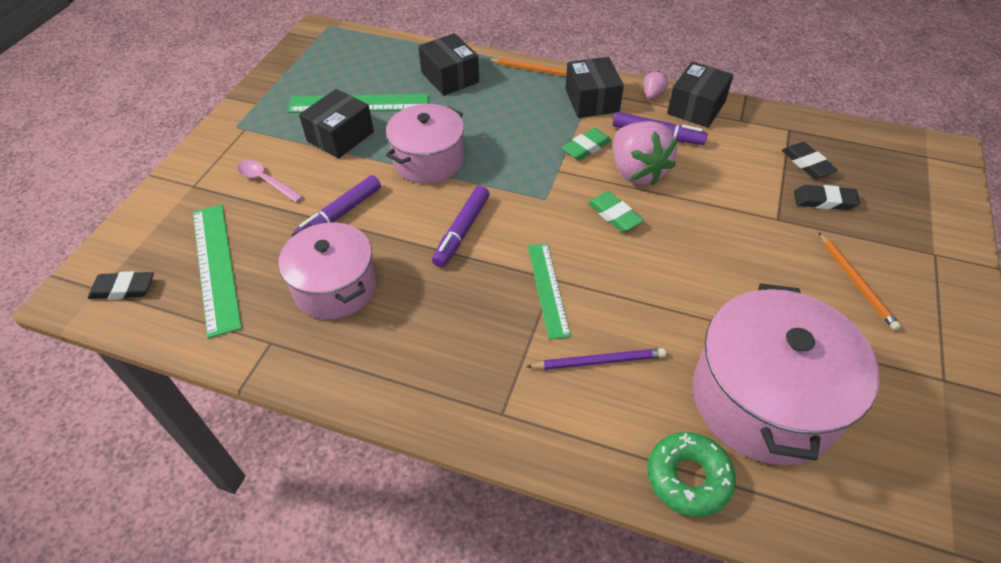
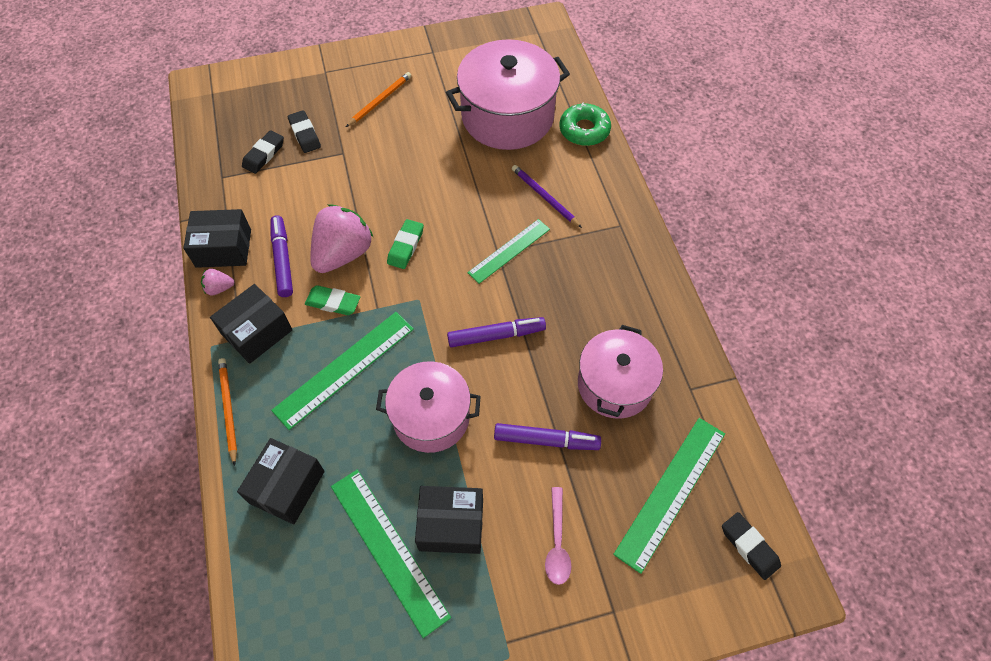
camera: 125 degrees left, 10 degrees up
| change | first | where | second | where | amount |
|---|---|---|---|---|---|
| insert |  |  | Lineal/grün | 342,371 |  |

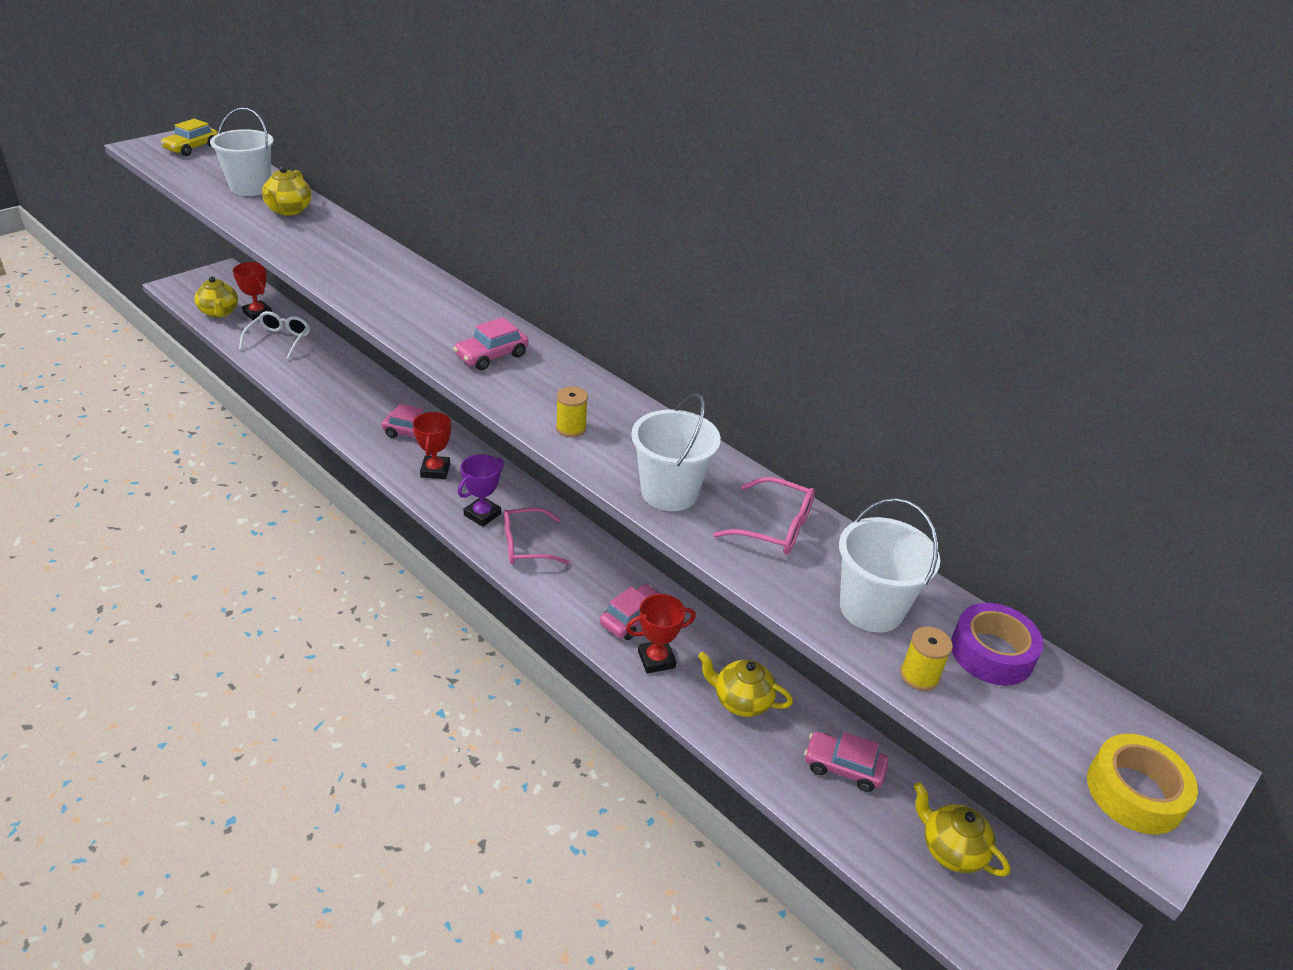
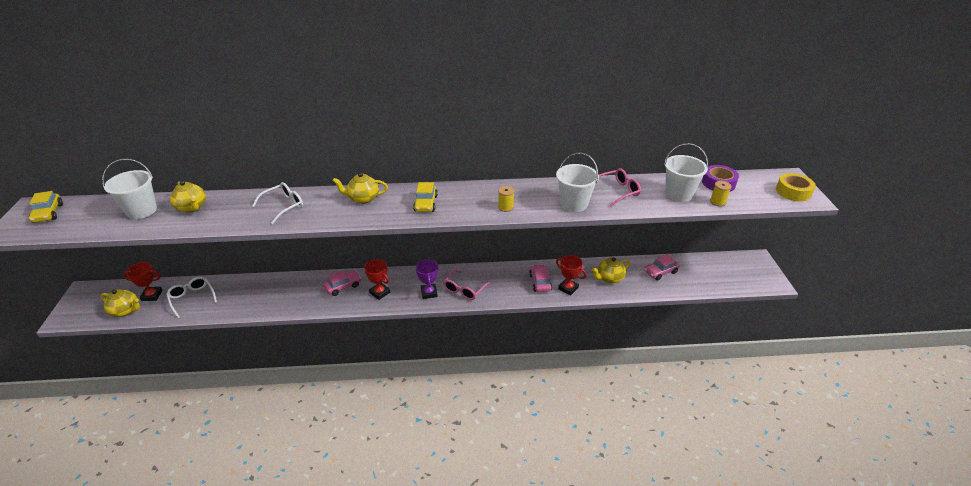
camera: 45 degrees left, 0 degrees up
| change | first | where | second | where | amount |
|---|---|---|---|---|---|
| insert |  |  | Brille/weiß | 277,203 |  |
| move | Teekanne/gelb | 962,829 |  | 360,188 |  |
| recolor | Auto/rosa | 491,343 | Auto/gelb | 425,197 |  |
| rotate | Pokal/rot | 661,634 |  | 571,275 | 75 degrees counterclockwise |

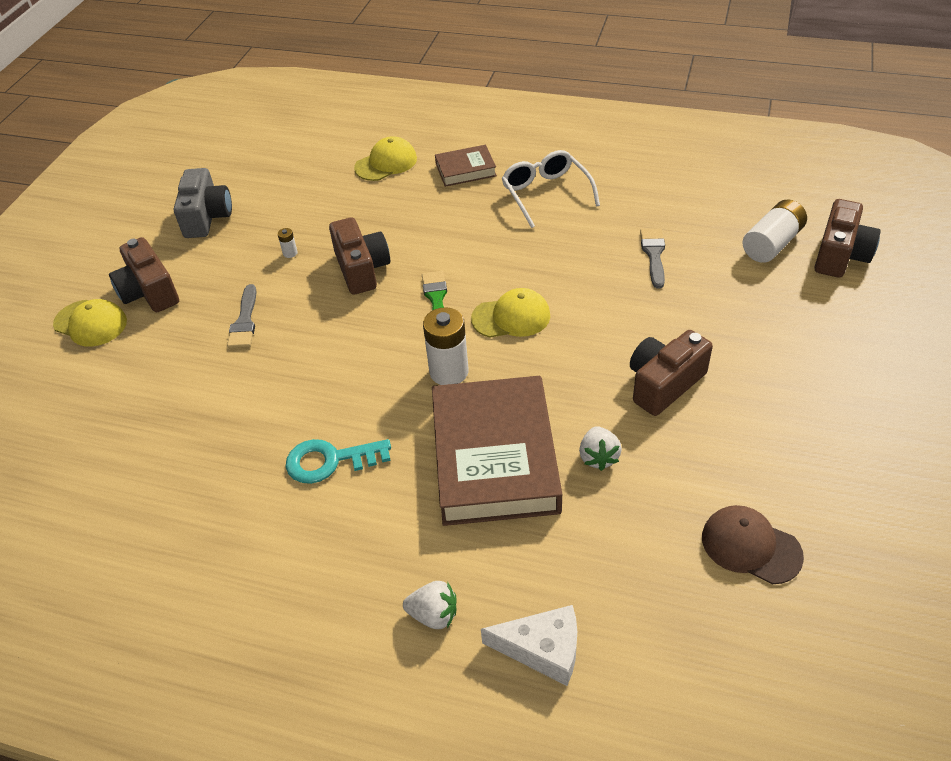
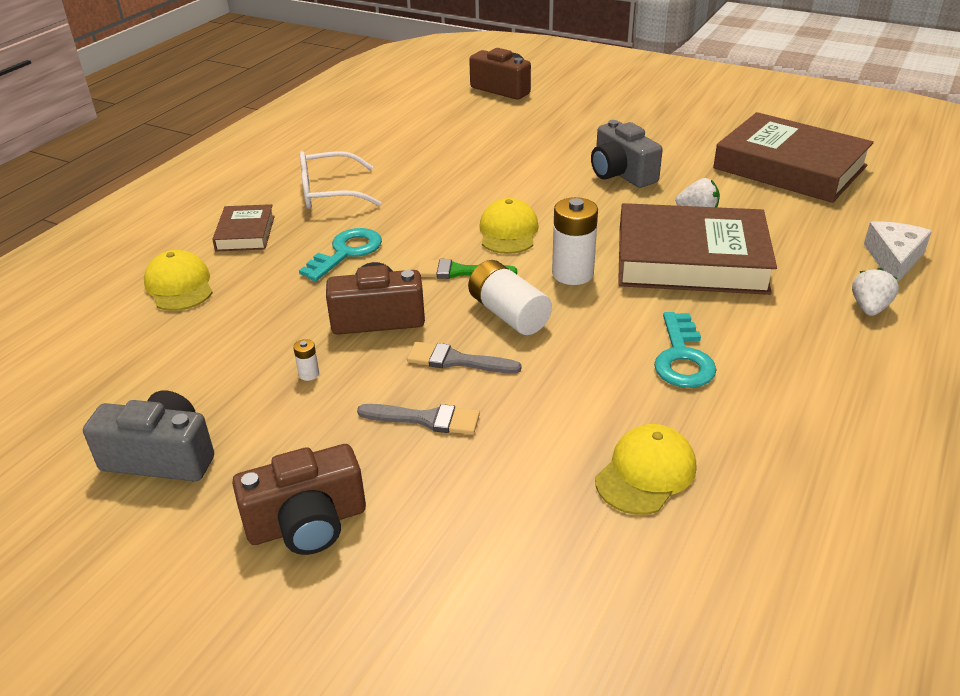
camera: 80 degrees left, 10 degrees down
| change | first | where | second | where | amount |
|---|---|---|---|---|---|
| insert |  |  | Schlüssel/türkis | 340,254 |  |
| move | Pinsel/grau | 652,258 |  | 464,358 |  |
| move | Batterie/weiß | 774,231 |  | 510,297 |  |
| recolor | Kamera/braun | 671,373 | Kamera/grau | 627,154 |  |
| move | Kappe/gelb | 90,323 |  | 645,469 |  |
| replace | Kappe/braun | 753,544 | Buch/braun | 793,157 |  |

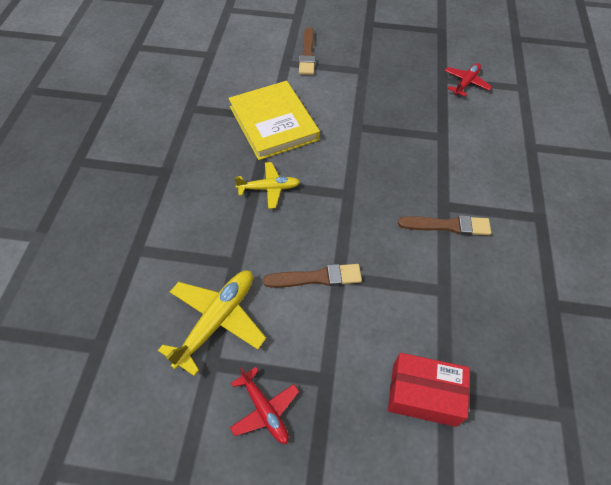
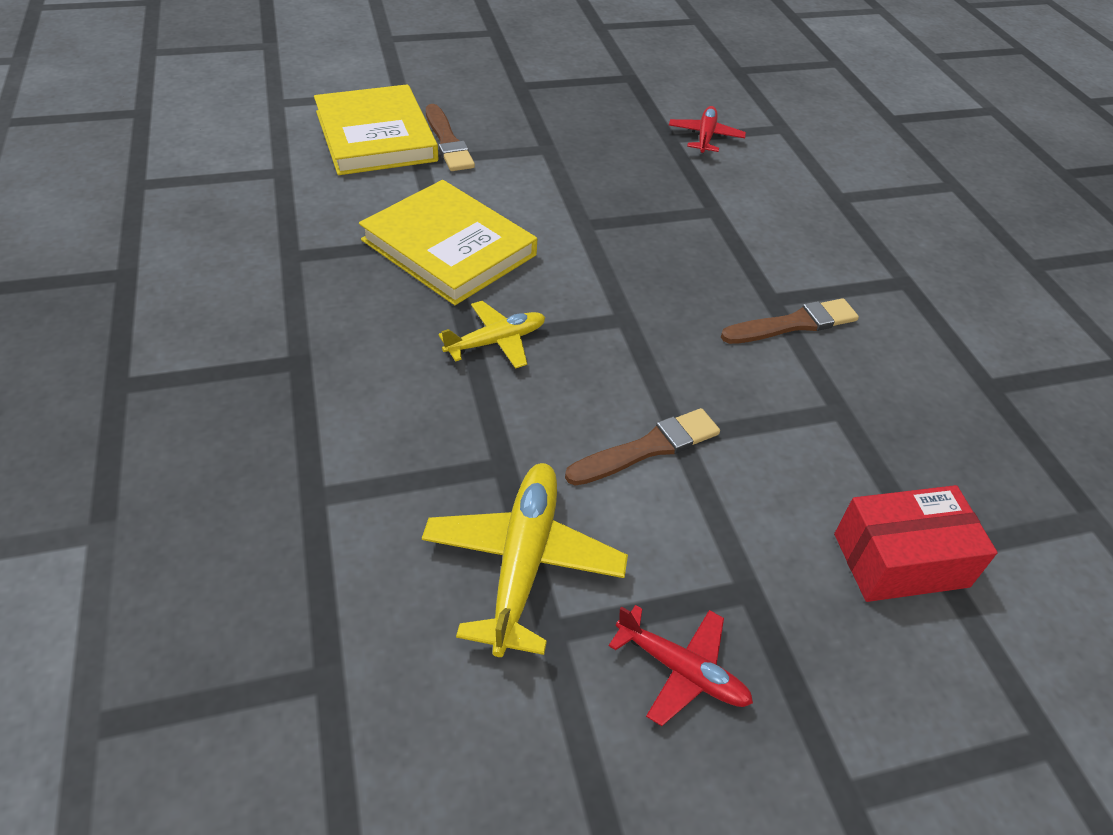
camera: 25 degrees left, 10 degrees down
| change | first | where | second | where | amount |
|---|---|---|---|---|---|
| insert |  |  | Buch/gelb | 376,129 |  |

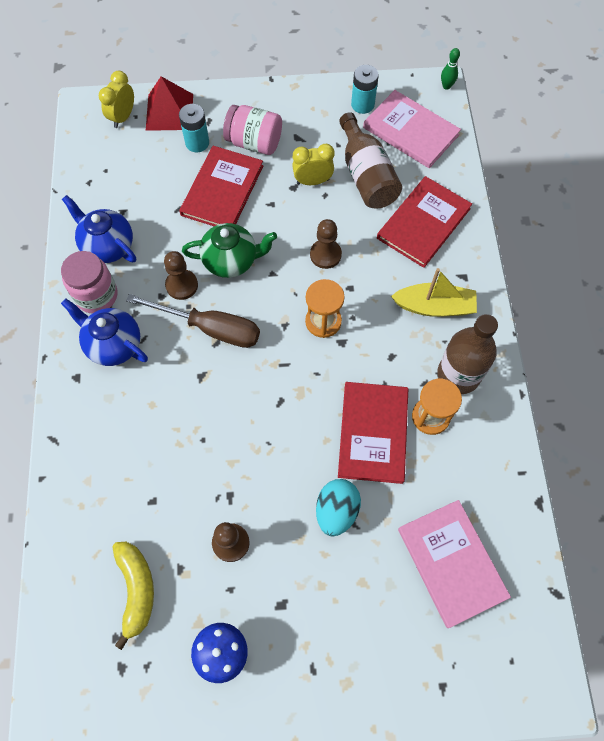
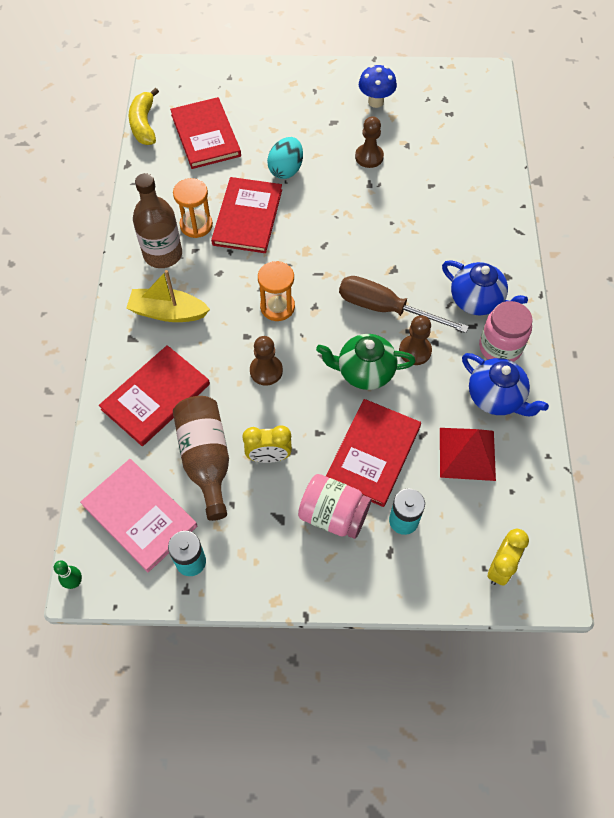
camera: 175 degrees left, 5 degrees down
| change | first | where | second | where | amount |
|---|---|---|---|---|---|
| move | Banane/gelb | 133,596 |  | 144,116 |  |
| recolor | Buch/rosa | 454,564 | Buch/rot | 205,133 |  |
| move | Pyramide/rot | 169,103 |  | 468,454 |  |

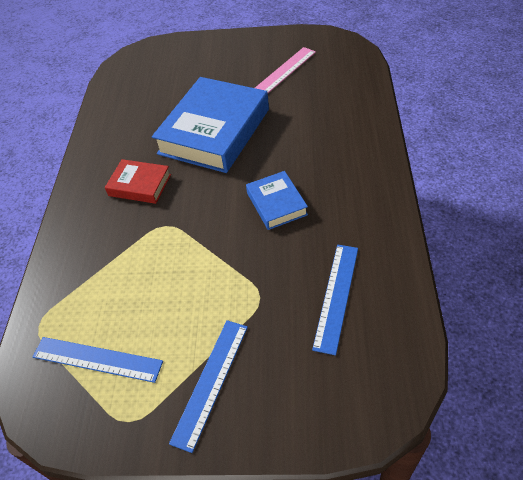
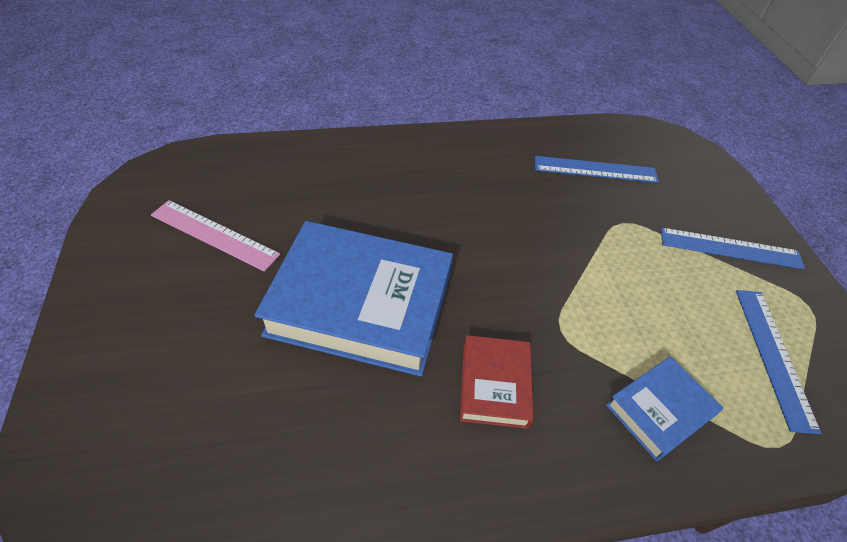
camera: 110 degrees left, 0 degrees up
| change | first | where | second | where | amount |
|---|---|---|---|---|---|
| move | Buch/blau | 277,200 |  | 664,408 |  |

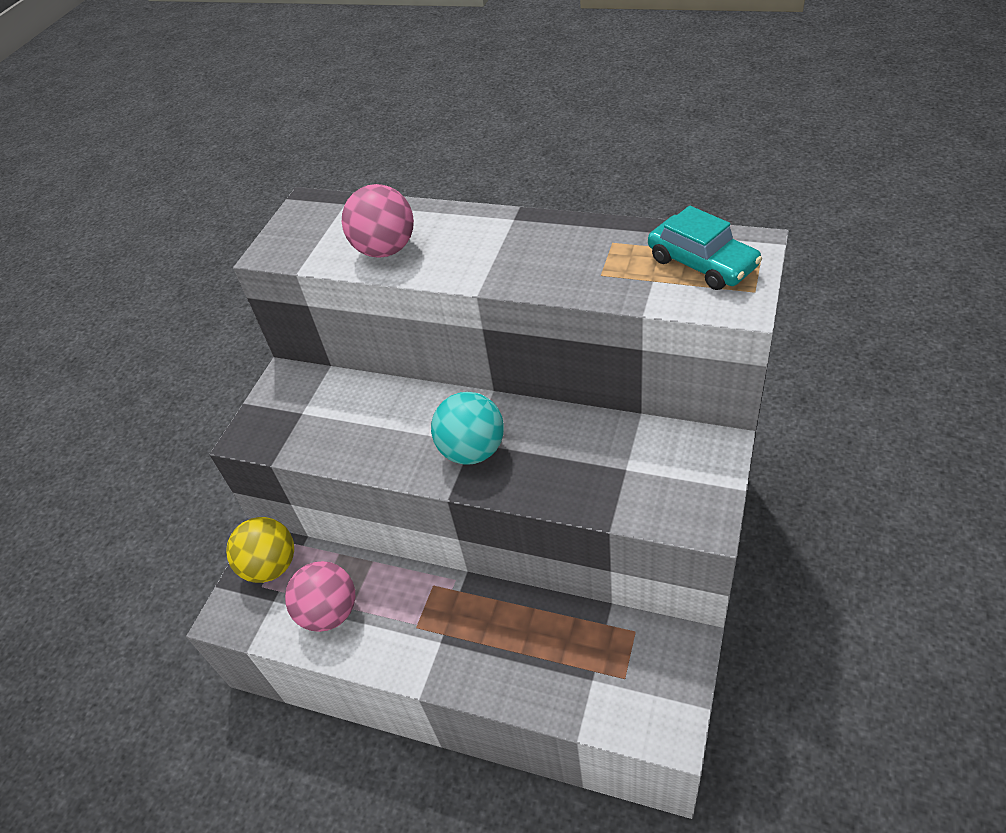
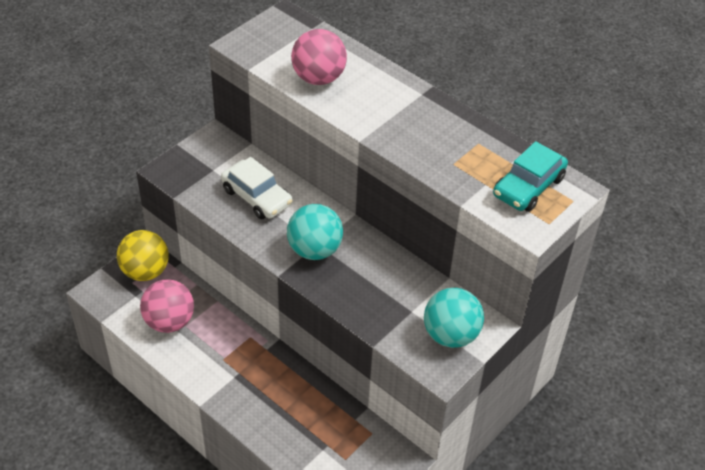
camera: 15 degrees right, 0 degrees up
| change | first | where | second | where | amount |
|---|---|---|---|---|---|
| insert |  |  | Auto/weiß | 257,188 |  |
| insert |  |  | Ball/türkis | 454,318 |  |
| rotate | Auto/türkis | 705,248 |  | 530,176 | 60 degrees clockwise |

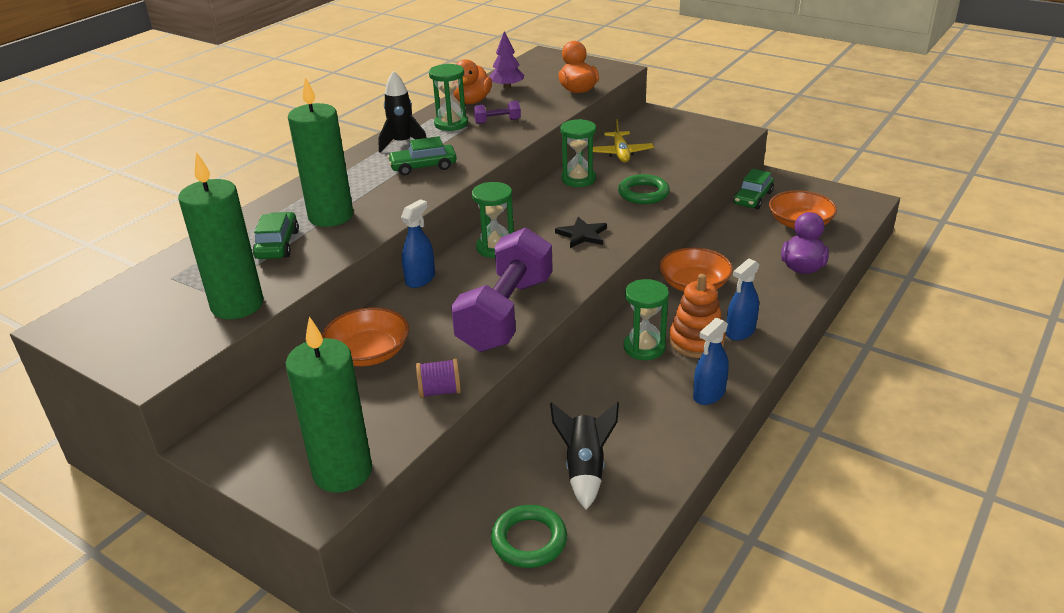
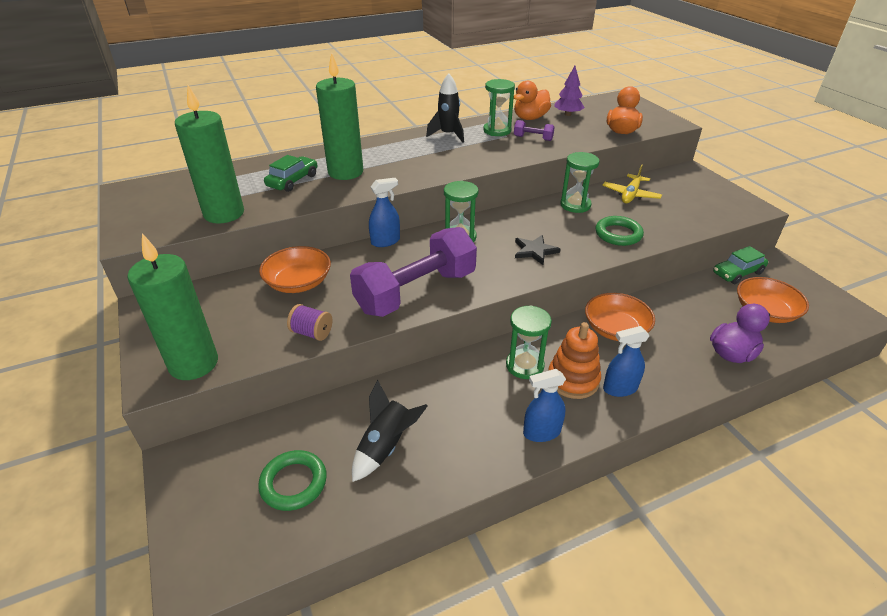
camera: 30 degrees right, 5 degrees up
| change | first | where | second | where | amount |
|---|---|---|---|---|---|
| delete | Auto/grün | 422,155 |  |  |  |

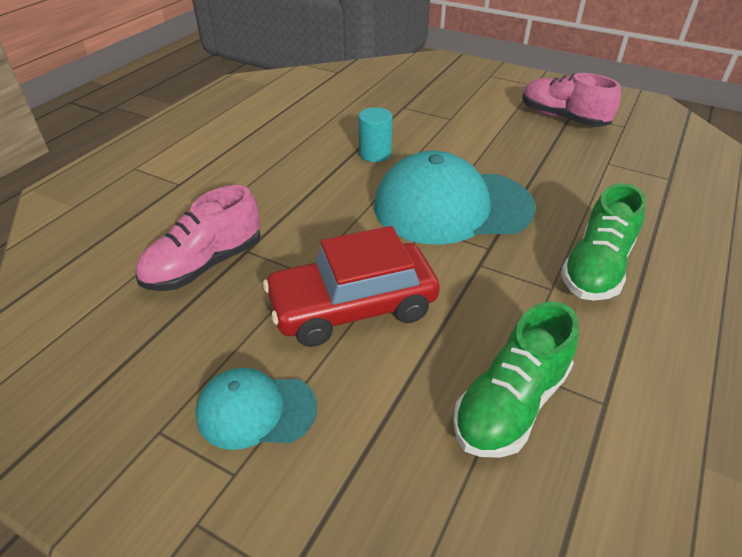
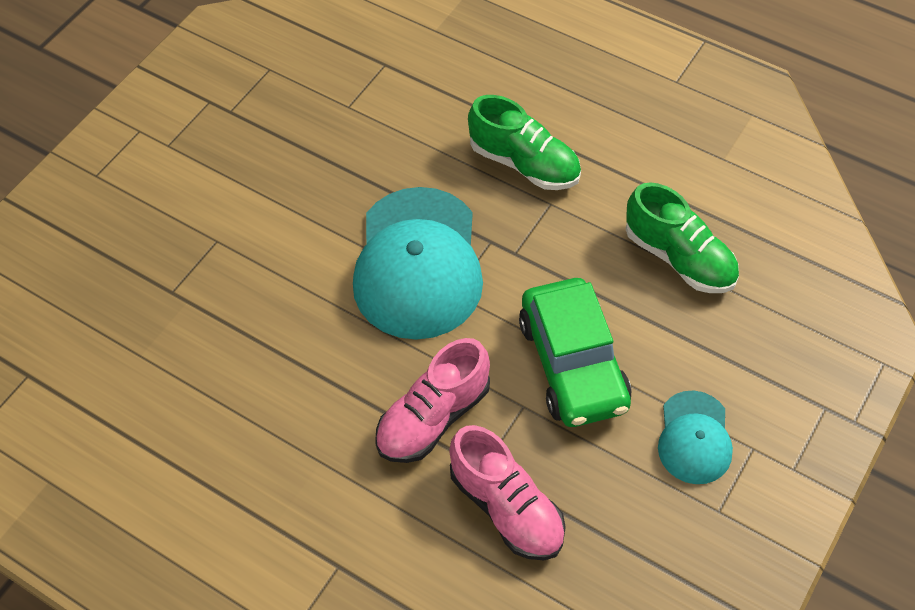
camera: 85 degrees left, 15 degrees up
| change | first | where | second | where | amount |
|---|---|---|---|---|---|
| move | Schuh/rosa | 571,100 |  | 432,400 |  |
| recolor | Auto/rot | 351,286 | Auto/grün | 575,352 |  |
| delete | Vollzylinder/türkis | 375,134 |  |  |  |

